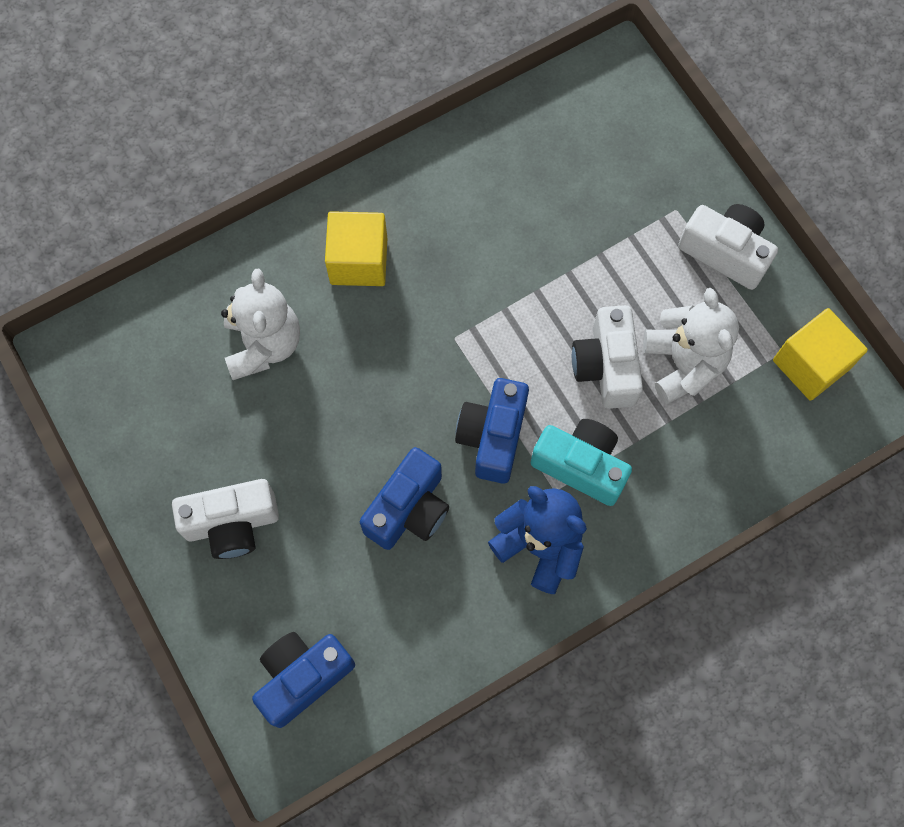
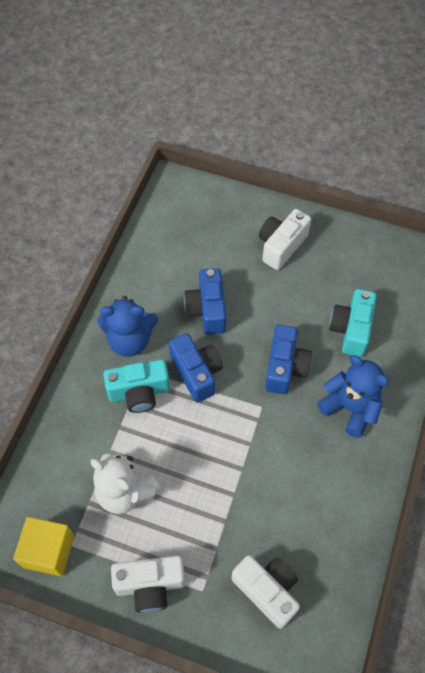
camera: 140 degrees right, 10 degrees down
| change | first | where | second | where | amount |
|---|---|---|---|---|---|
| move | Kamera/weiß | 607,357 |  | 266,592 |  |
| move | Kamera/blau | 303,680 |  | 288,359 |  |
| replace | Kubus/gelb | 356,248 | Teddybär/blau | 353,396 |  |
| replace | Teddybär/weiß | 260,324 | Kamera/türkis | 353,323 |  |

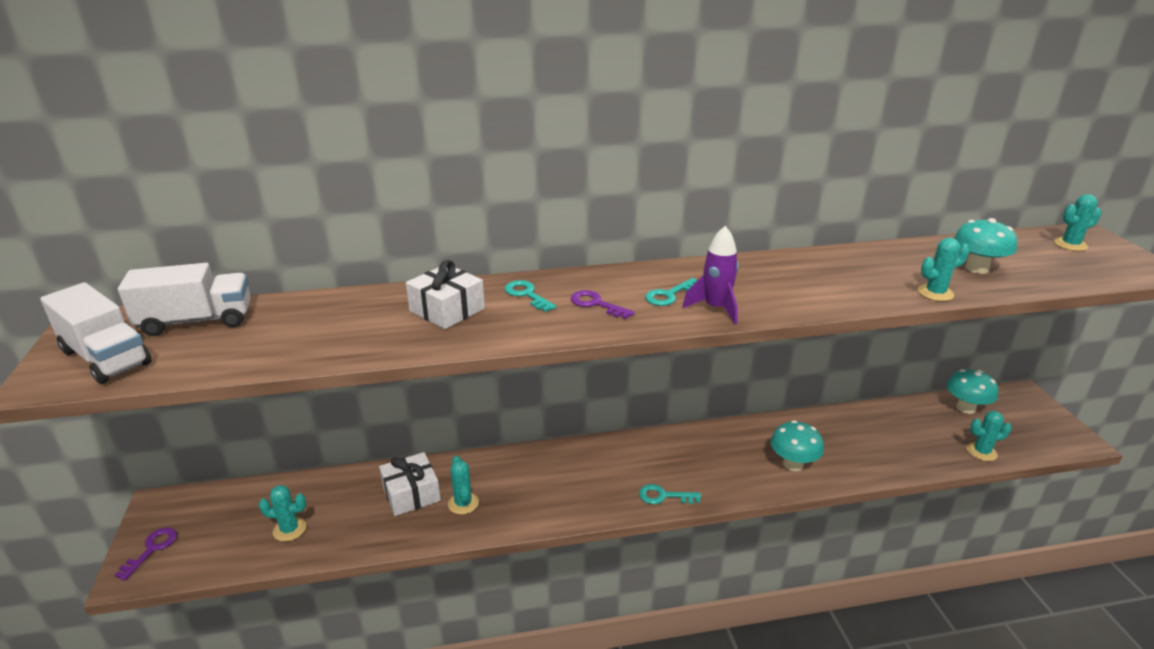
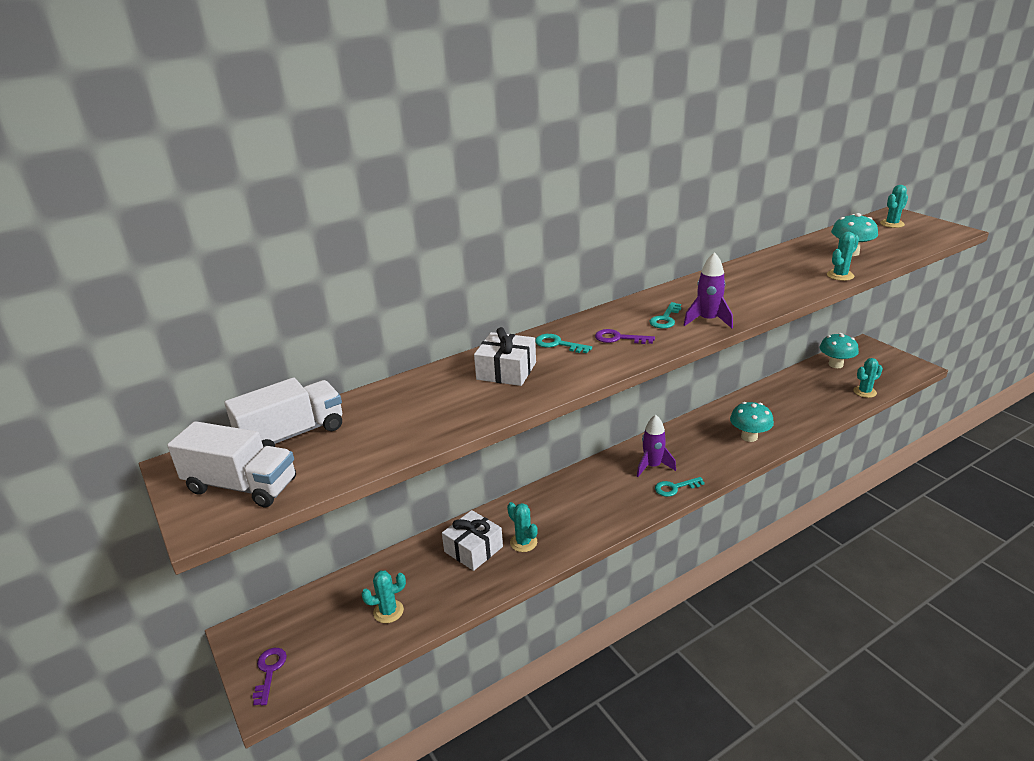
camera: 20 degrees left, 0 degrees up
| change | first | where | second | where | amount |
|---|---|---|---|---|---|
| insert |  |  | Rakete/lila | 656,446 |  |

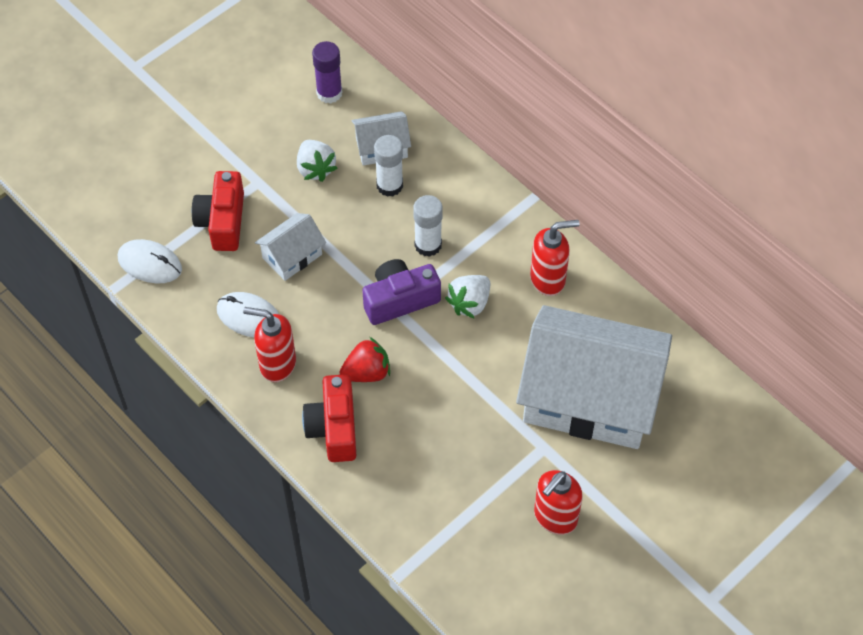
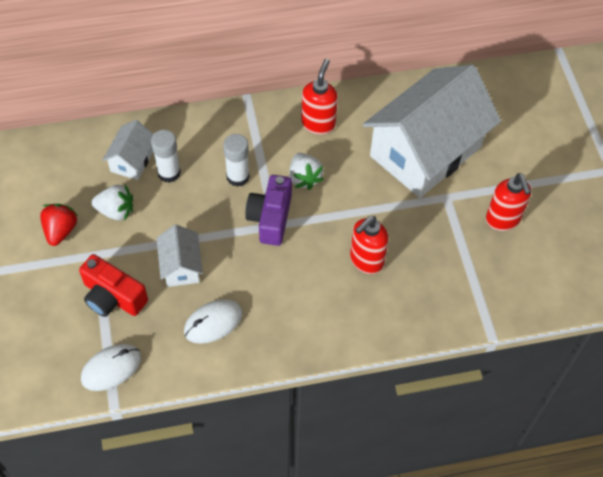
camera: 60 degrees left, 0 degrees up
| change | first | where | second | where | amount |
|---|---|---|---|---|---|
| move | Erdbeere/rot | 365,359 |  | 59,225 |  |
| move | Seifenspender/rot | 269,344 |  | 369,245 |  |
| delete | Kamera/rot | 329,418 |  |  |  |
| delete | Klebestift/lila | 327,72 |  |  |  |

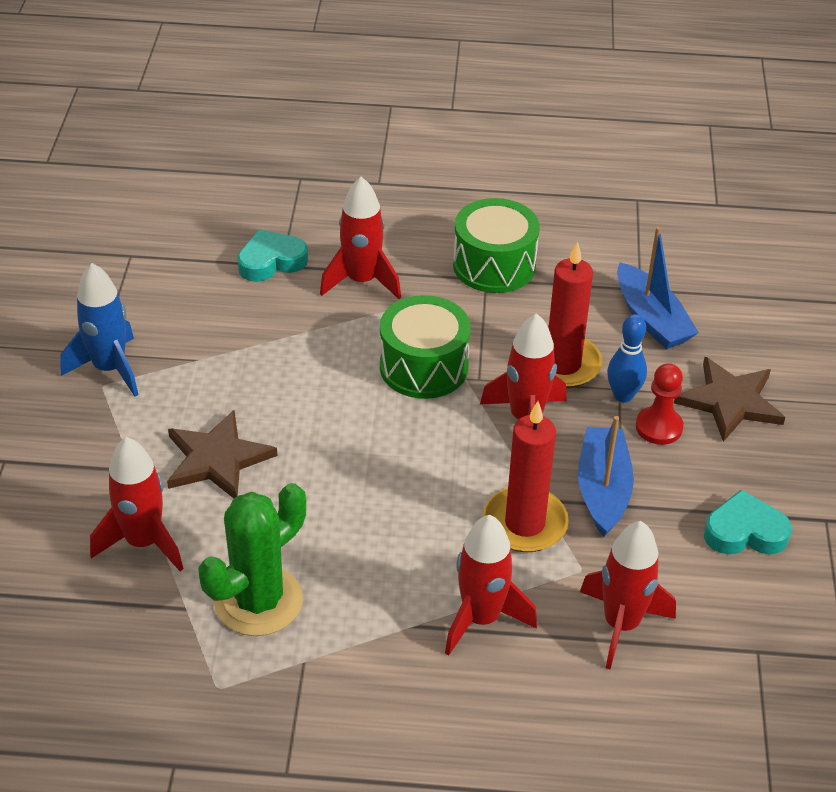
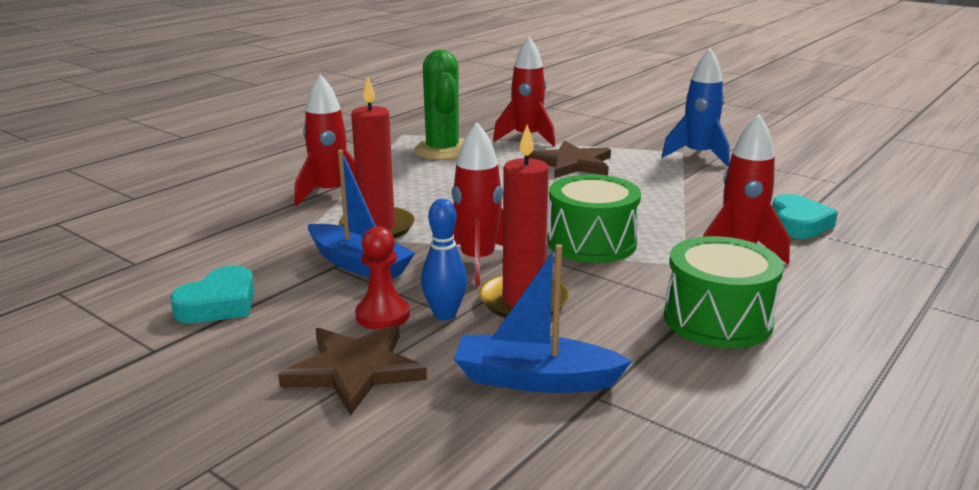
camera: 125 degrees right, 20 degrees down
| change | first | where | second | where | amount |
|---|---|---|---|---|---|
| delete | Rakete/rot | 628,595 |  |  |  |

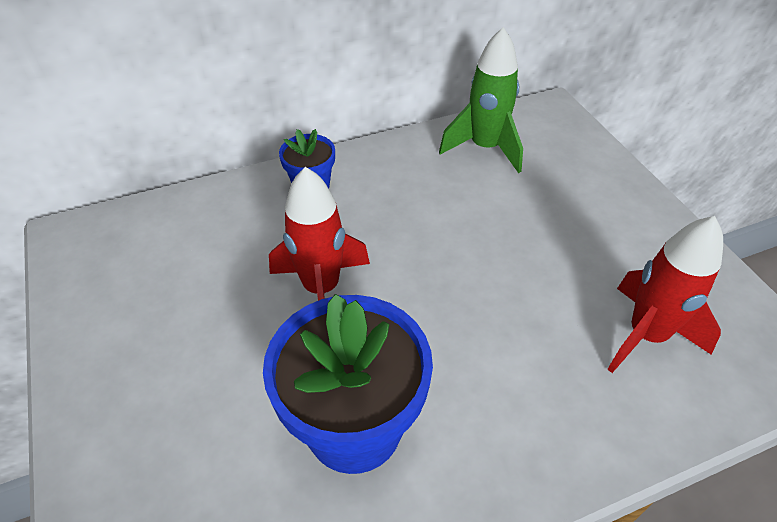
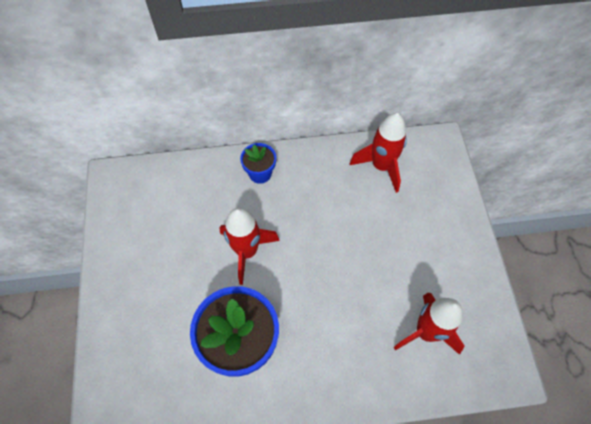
camera: 15 degrees right, 15 degrees up
| change | first | where | second | where | amount |
|---|---|---|---|---|---|
| recolor | Rakete/grün | 481,100 | Rakete/rot | 378,153 |  |

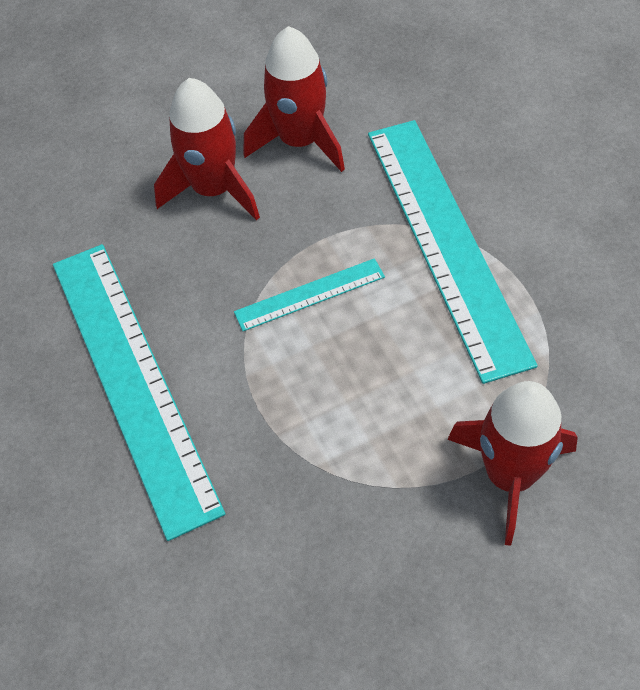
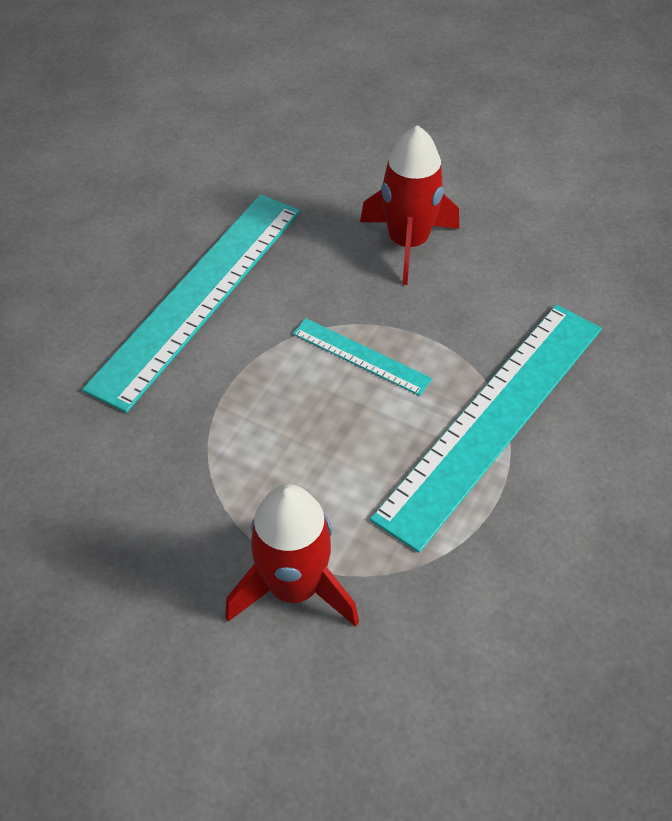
camera: 50 degrees right, 5 degrees down
| change | first | where | second | where | amount |
|---|---|---|---|---|---|
| delete | Rakete/rot | 294,99 |  |  |  |

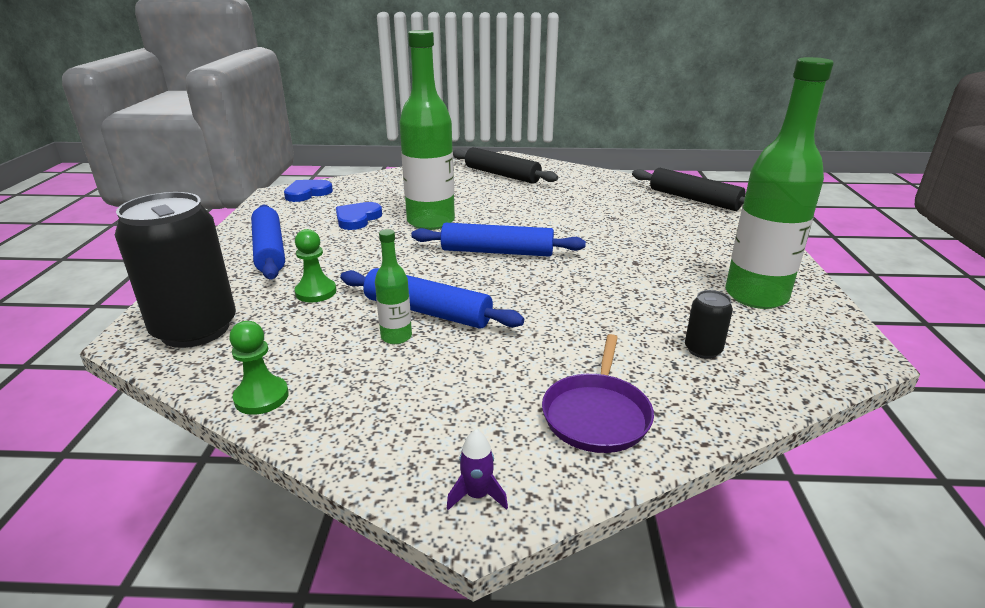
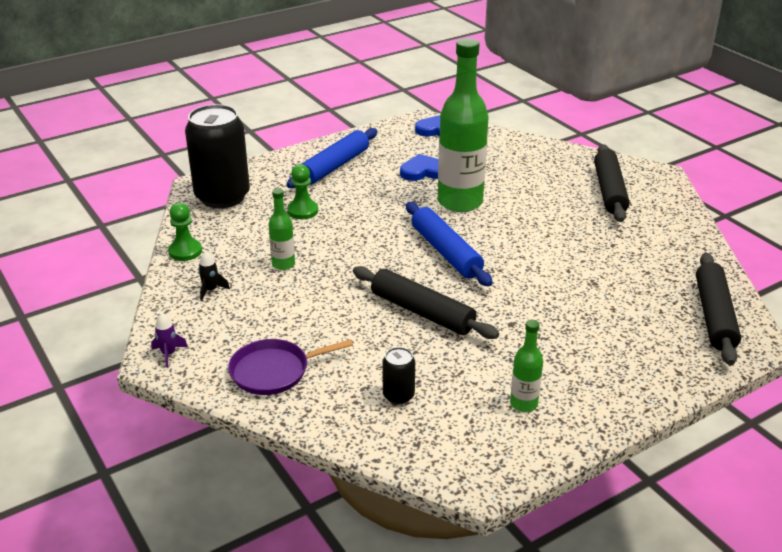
camera: 55 degrees right, 5 degrees up
| change | first | where | second | where | amount |
|---|---|---|---|---|---|
| insert |  |  | Rakete/schwarz | 214,276 |  |
| insert |  |  | Nudelholz/schwarz | 426,302 |  |
| resize | Flasche/grün | 780,183 |  | 526,366 | x0.46 |
| delete | Nudelholz/blau | 432,298 |  |  |  |

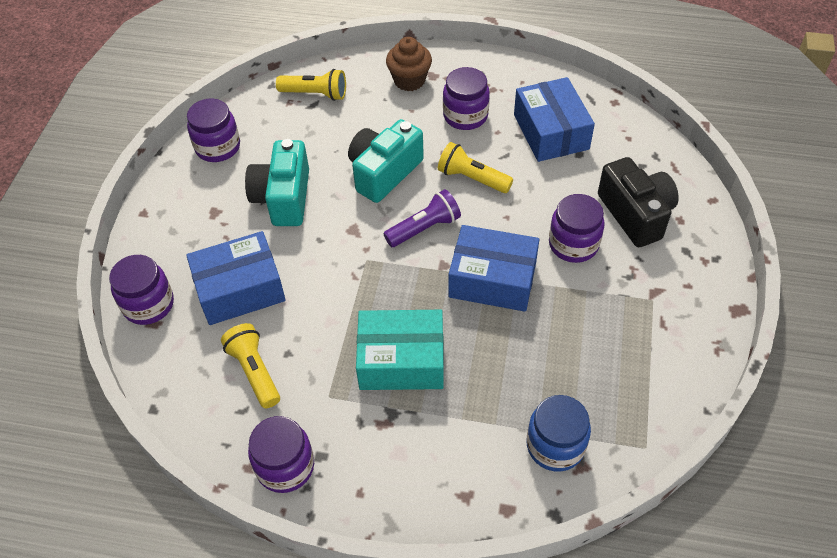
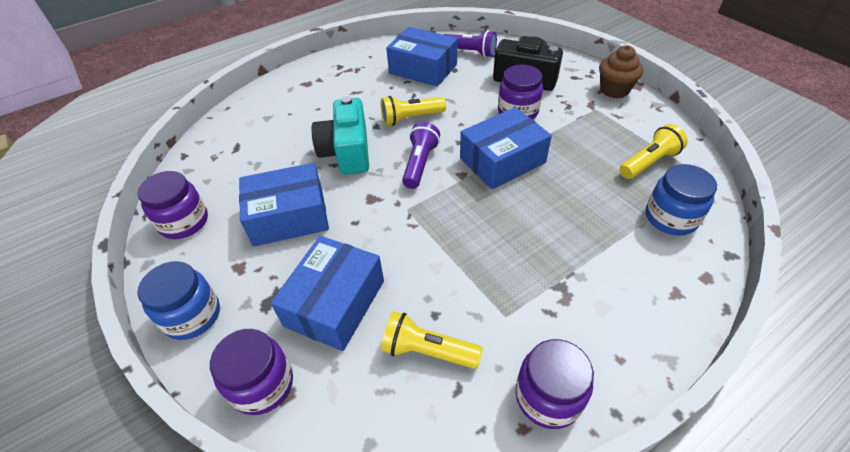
camera: 45 degrees left, 5 degrees down
| change | first | where | second | where | amount |
|---|---|---|---|---|---|
| insert |  |  | Einmachglas/blau | 178,300 |  |
| replace | Kamera/türkis | 277,182 | Schachtel/blau | 284,204 |  |
| insert |  |  | Taschenlampe/lila | 470,43 |  |
| move | Muffin/braun | 409,64 |  | 621,71 |  |
| move | Taschenlampe/gelb | 311,85 |  | 653,151 |  |
| delete | Schachtel/türkis | 400,350 |  |  |  |
| delete | Einmachglas/lila | 466,98 |  |  |  |

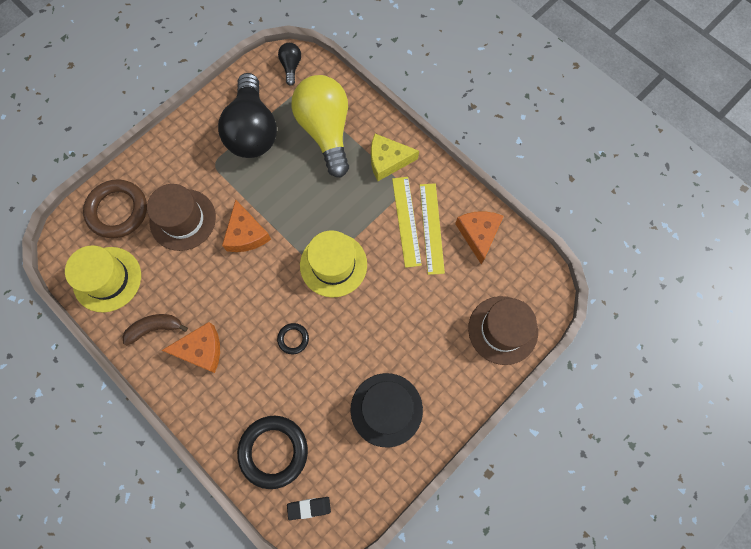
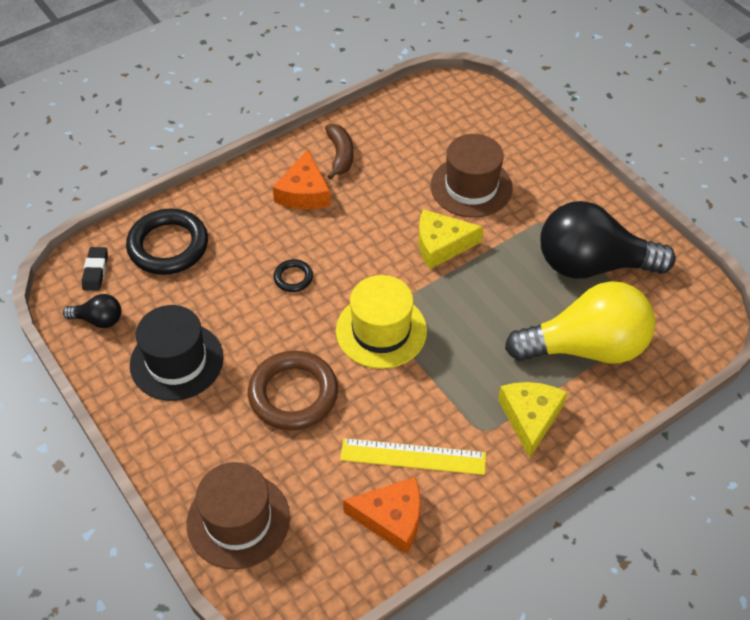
camera: 100 degrees right, 20 degrees down
| change | first | where | second | where | amount |
|---|---|---|---|---|---|
| move | Glühbirne/schwarz | 289,64 |  | 92,311 |  |
| move | Ring/braun | 115,208 |  | 293,391 |  |
| recolor | Käse/orange | 246,226 | Käse/gelb | 451,239 |  |
| delete | Hut/gelb | 103,278 |  |  |  |
| delete | Lineal/gelb | 407,222 |  |  |  |

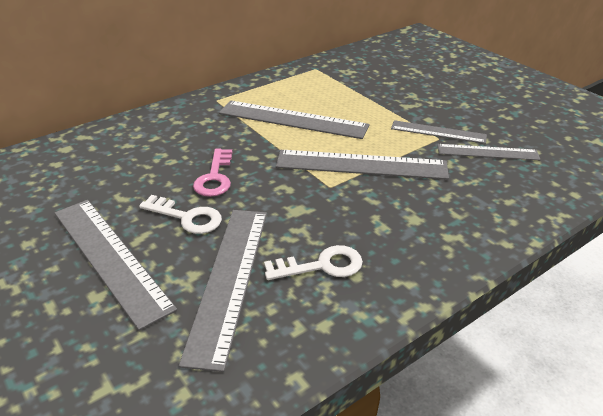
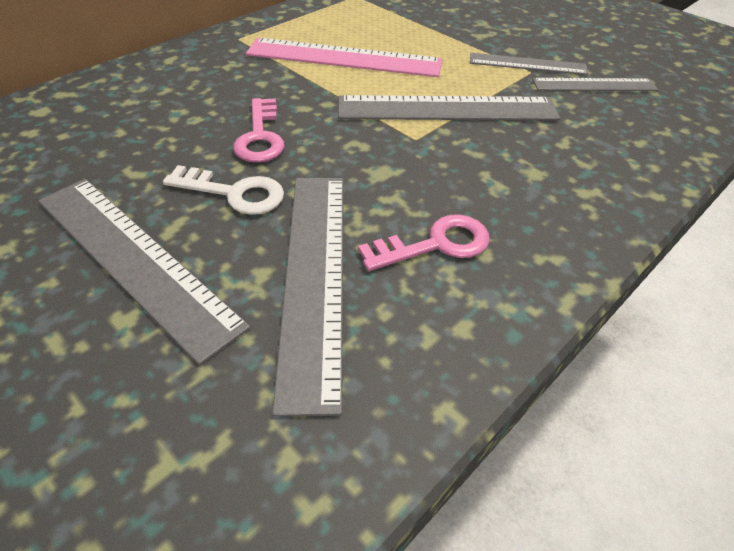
camera: 10 degrees left, 10 degrees up
| change | first | where | second | where | amount |
|---|---|---|---|---|---|
| recolor | Lineal/grau | 294,120 | Lineal/rosa | 344,57 |  |
| recolor | Schlüssel/weiß | 313,262 | Schlüssel/rosa | 424,242 |  |

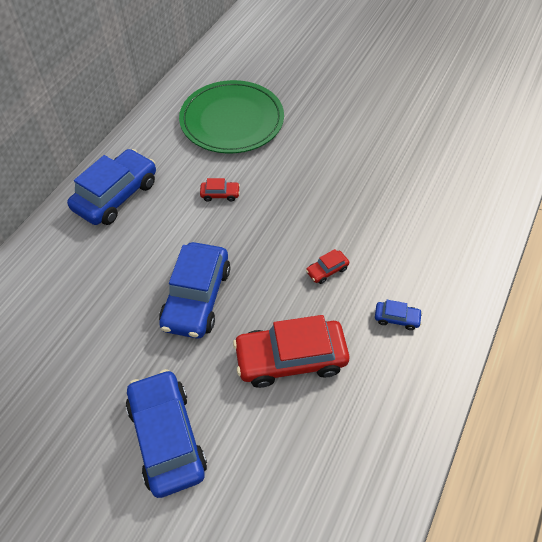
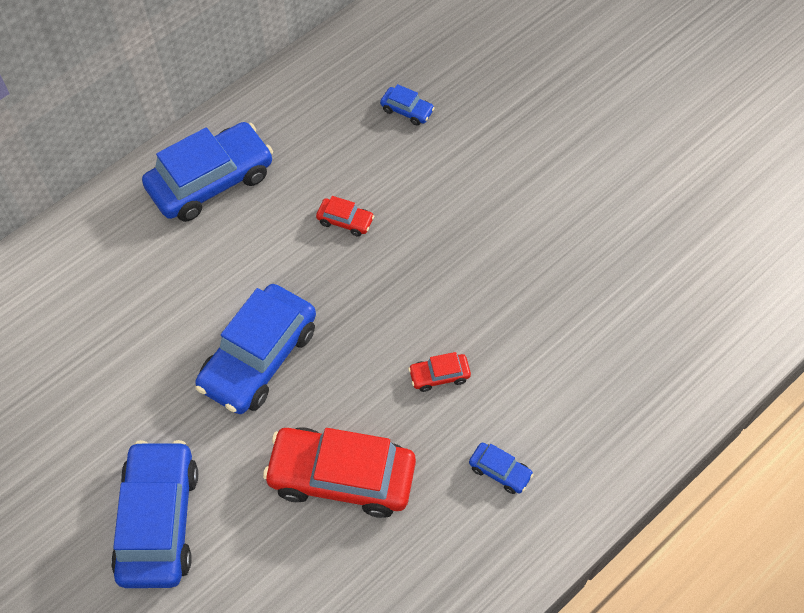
camera: 20 degrees right, 5 degrees up
| change | first | where | second | where | amount |
|---|---|---|---|---|---|
| replace | Teller/grün | 231,117 | Auto/blau | 407,105 |  |

